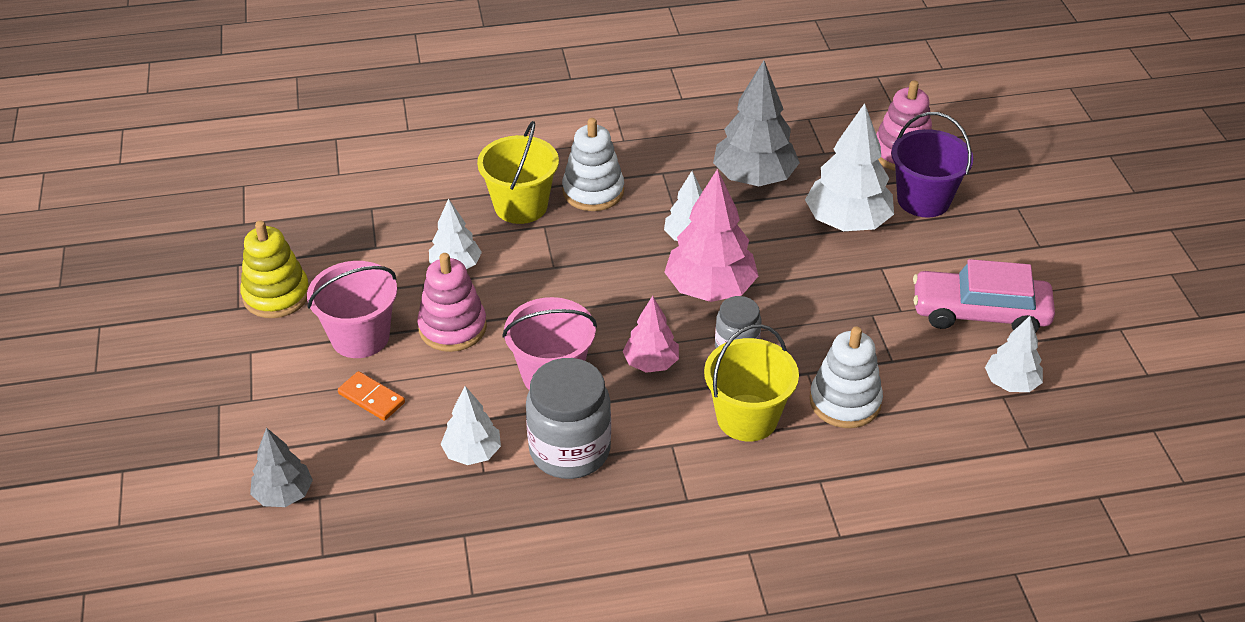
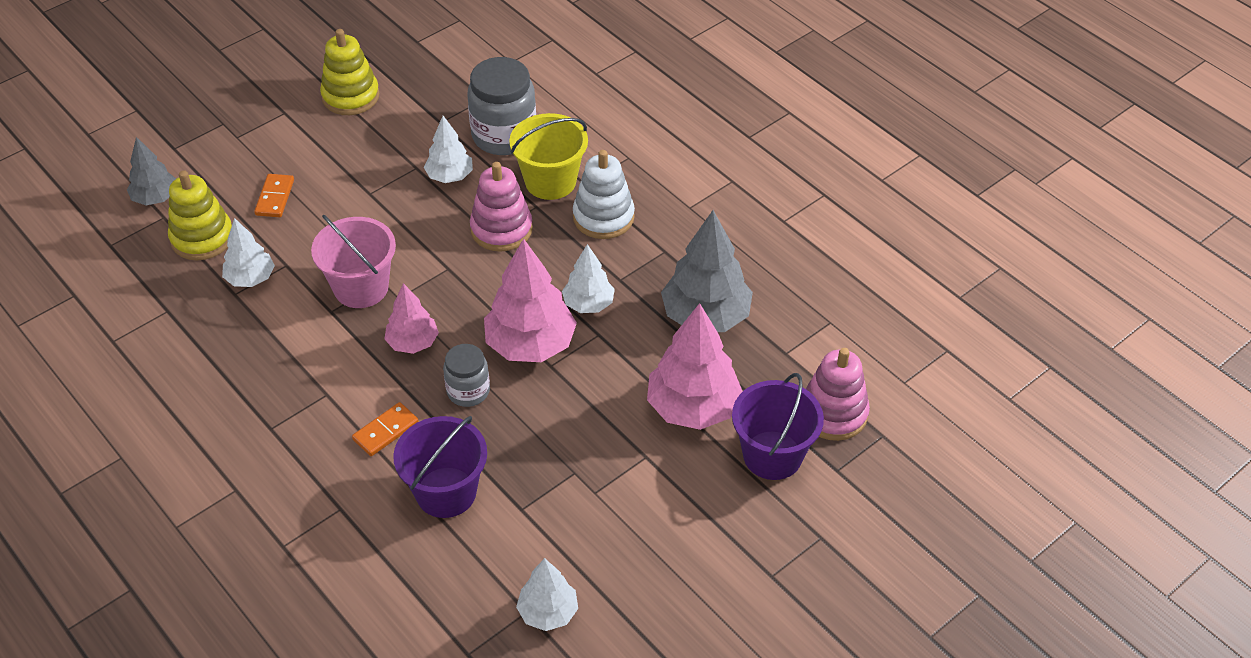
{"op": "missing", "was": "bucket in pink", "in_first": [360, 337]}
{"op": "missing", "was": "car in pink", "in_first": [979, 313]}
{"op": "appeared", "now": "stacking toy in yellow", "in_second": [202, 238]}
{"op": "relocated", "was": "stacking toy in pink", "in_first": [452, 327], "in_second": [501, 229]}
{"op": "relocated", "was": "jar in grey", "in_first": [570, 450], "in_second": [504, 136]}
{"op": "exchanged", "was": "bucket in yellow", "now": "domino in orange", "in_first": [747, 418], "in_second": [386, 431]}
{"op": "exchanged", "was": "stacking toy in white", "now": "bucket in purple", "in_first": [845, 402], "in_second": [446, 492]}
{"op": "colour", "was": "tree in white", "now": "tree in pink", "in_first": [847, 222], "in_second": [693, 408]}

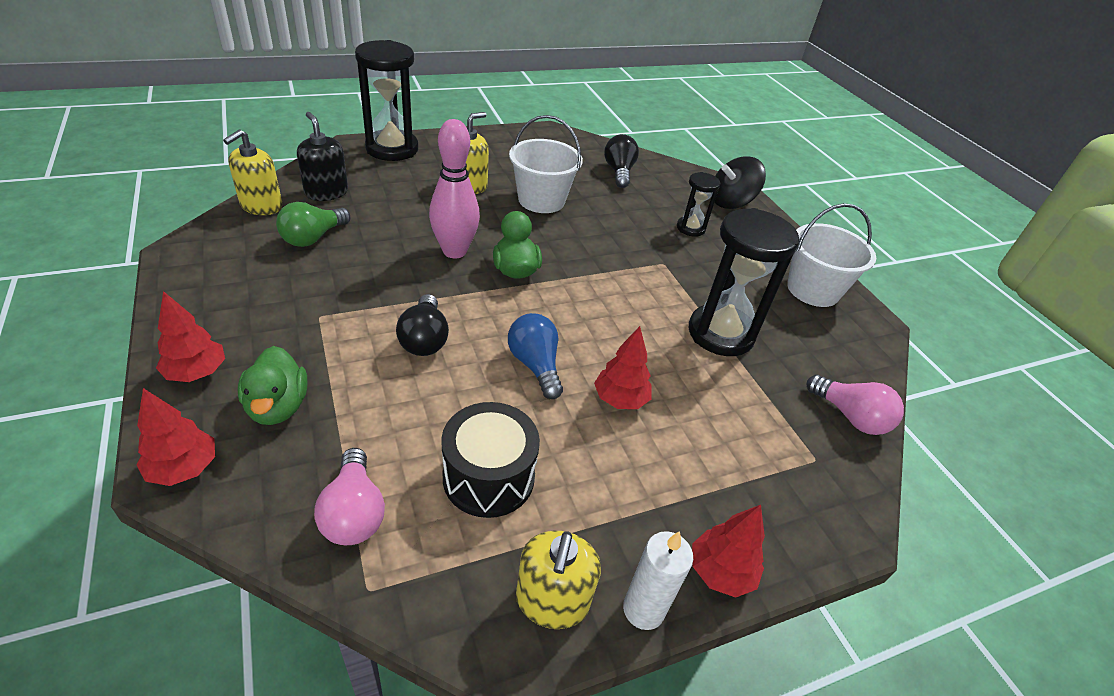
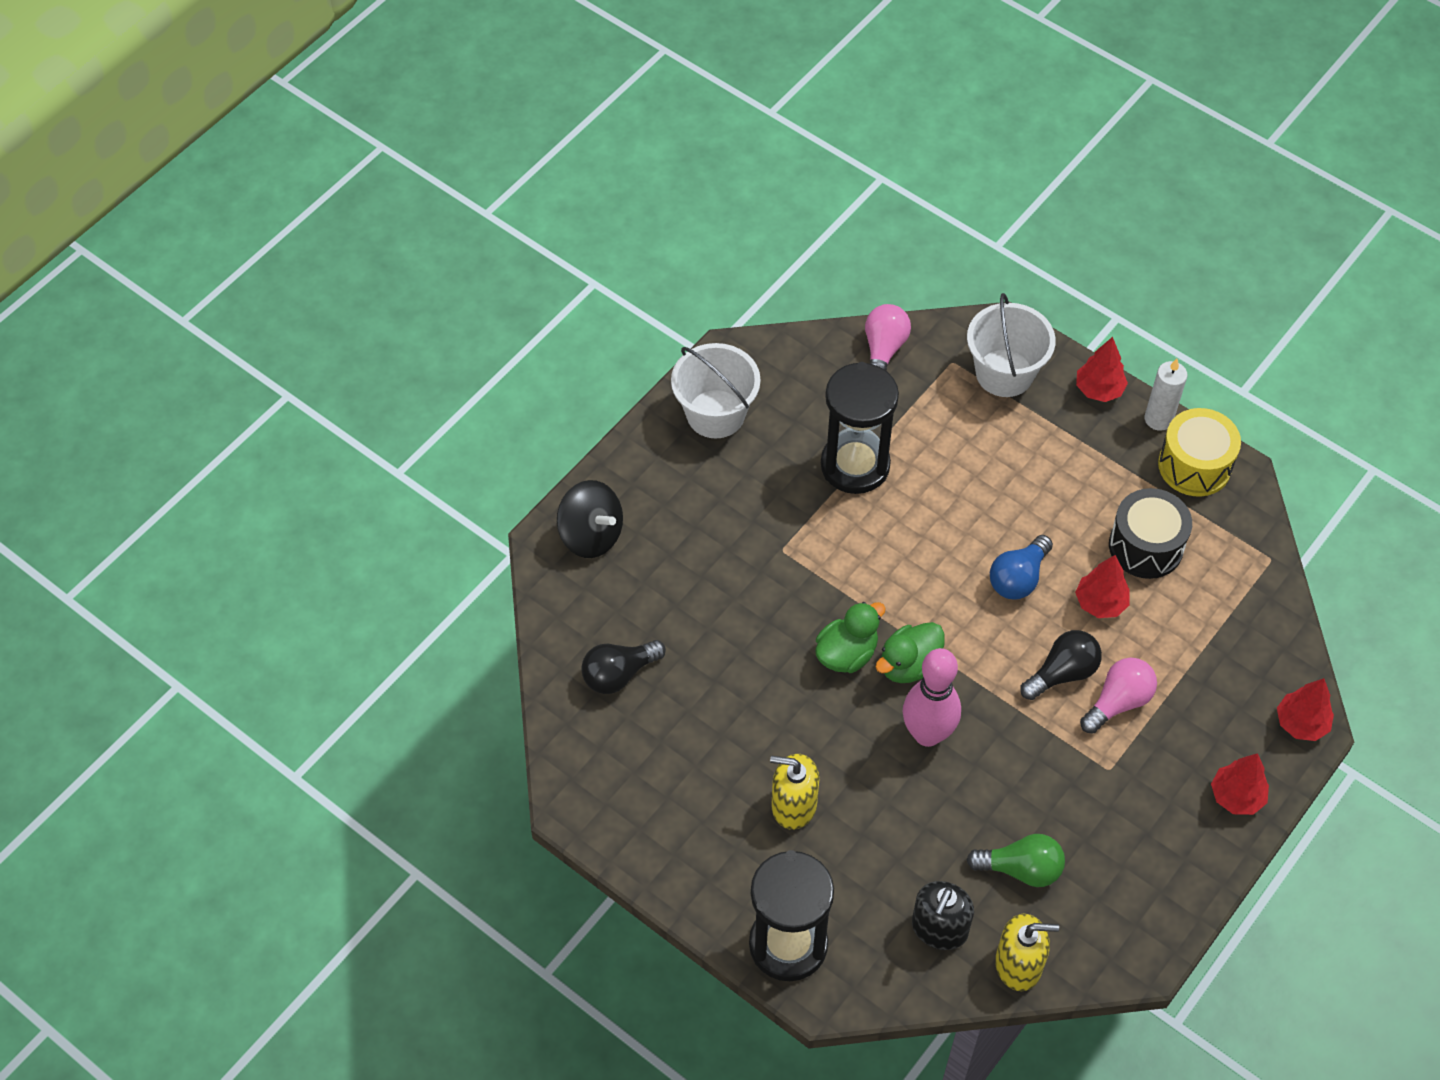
{"op": "missing", "was": "hourglass in black", "in_first": [690, 228]}
{"op": "relocated", "was": "duck in green", "in_first": [278, 406], "in_second": [847, 654]}
{"op": "relocated", "was": "light bulb in pink", "in_first": [354, 512], "in_second": [1118, 702]}
{"op": "relocated", "was": "bucket in white", "in_first": [541, 200], "in_second": [1004, 373]}
{"op": "relocated", "was": "tree in red", "in_first": [620, 399], "in_second": [1100, 603]}
{"op": "exchanged", "was": "soap dispenser in yellow", "now": "drum in yellow", "in_first": [552, 601], "in_second": [1194, 465]}

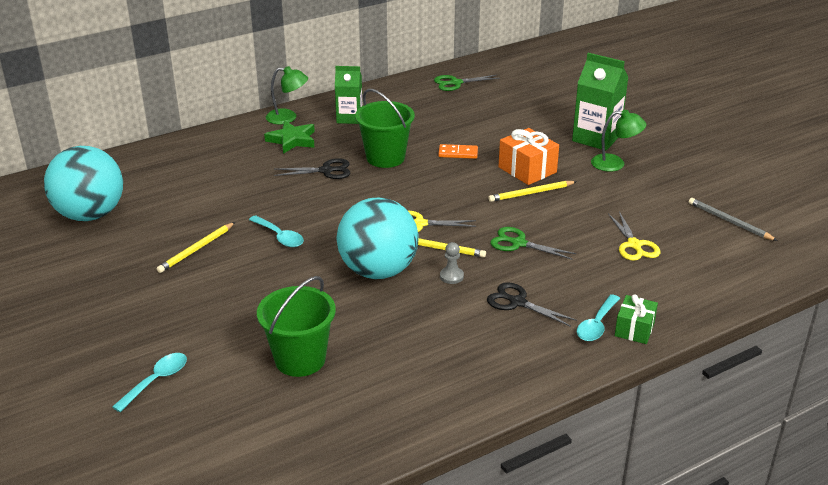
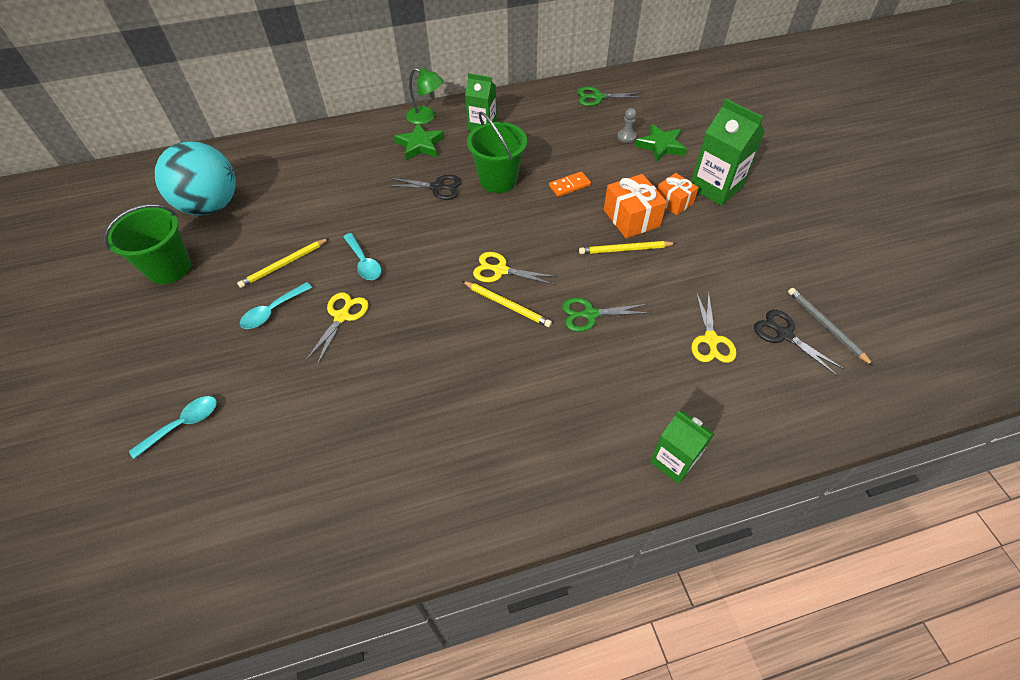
{"op": "missing", "was": "ball in turquoise", "in_first": [378, 271]}
{"op": "missing", "was": "lamp in green", "in_first": [615, 164]}
{"op": "appeared", "now": "scissors in yellow", "in_second": [342, 316]}
{"op": "appeared", "now": "star in green", "in_second": [661, 146]}
{"op": "appeared", "now": "gift in orange", "in_second": [674, 202]}
{"op": "relocated", "was": "bucket in green", "in_first": [300, 359], "in_second": [169, 268]}
{"op": "relocated", "was": "pawn in grey", "in_first": [451, 276], "in_second": [626, 137]}
{"op": "relocated", "was": "scissors in black", "in_first": [517, 302], "in_second": [784, 334]}
{"op": "relocated", "was": "spoon in turquoise", "in_first": [596, 325], "in_second": [272, 311]}
{"op": "exchanged", "was": "gift in green", "now": "carton in green", "in_first": [634, 329], "in_second": [674, 461]}
{"op": "spun", "was": "domino in orange", "in_first": [458, 153], "in_second": [569, 186], "clockwise": -45}
{"op": "spun", "was": "scissors in green", "in_first": [518, 243], "in_second": [590, 314], "clockwise": -45}

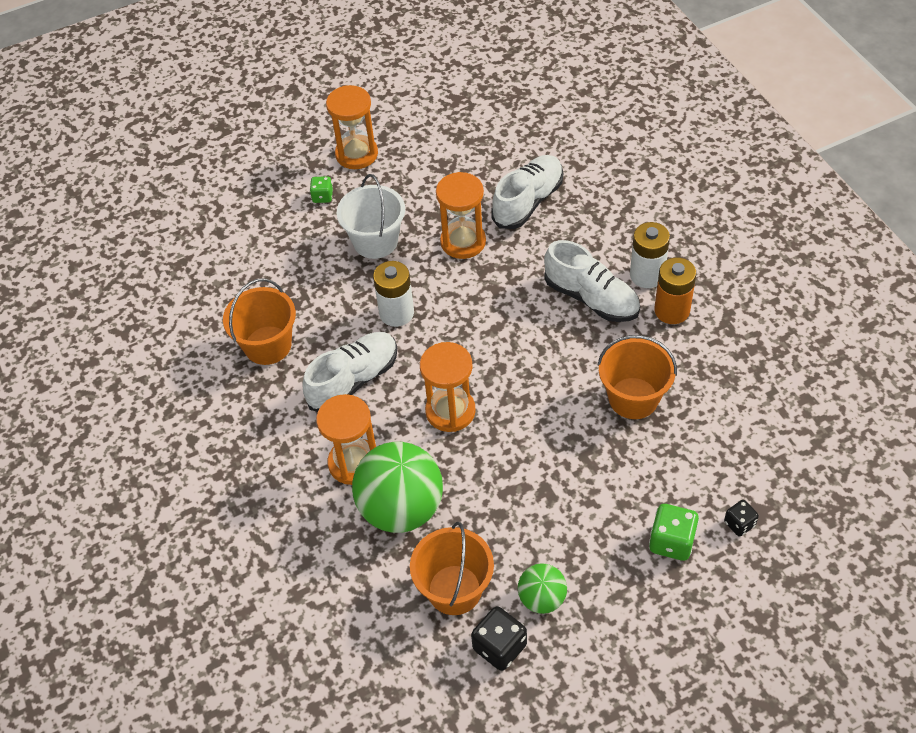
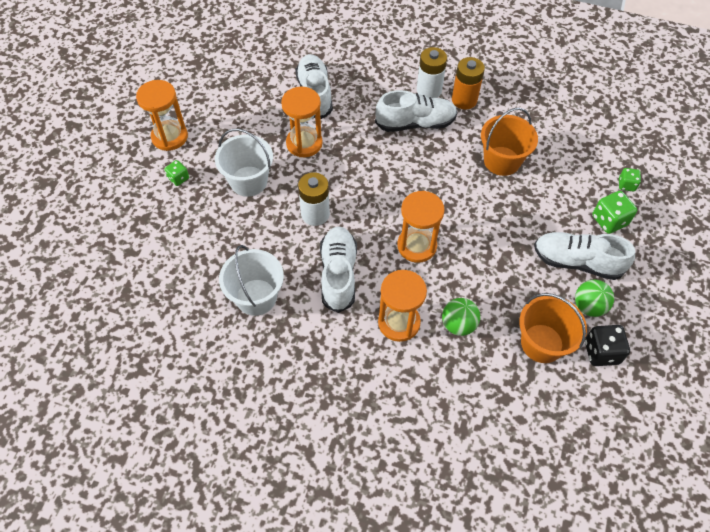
{"op": "appeared", "now": "shoe in white", "in_second": [577, 262]}
{"op": "colour", "was": "bucket in orange", "now": "bucket in white", "in_first": [268, 345], "in_second": [256, 297]}
{"op": "colour", "was": "dice in black", "now": "dice in green", "in_first": [739, 524], "in_second": [626, 185]}
{"op": "size", "was": "ball in green", "in_first": [401, 508], "in_second": [458, 324], "ratio": 0.52}

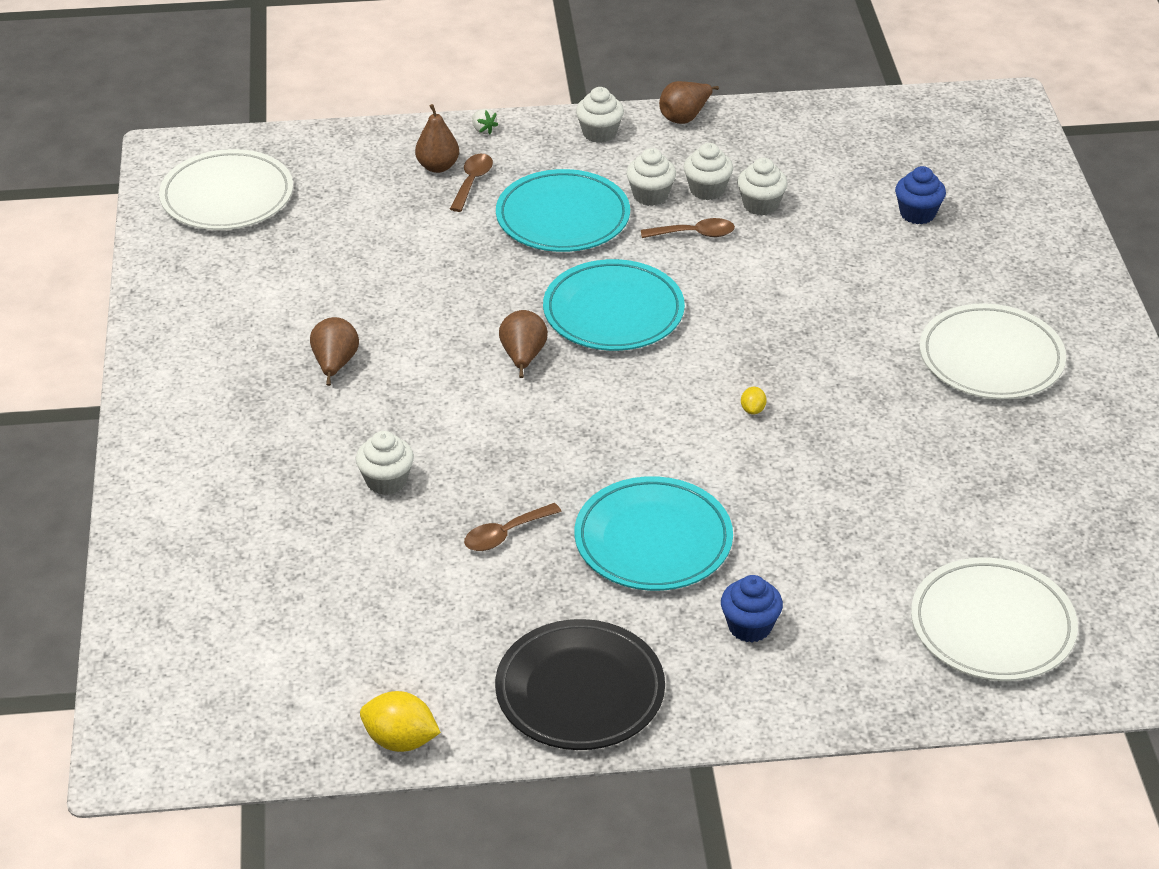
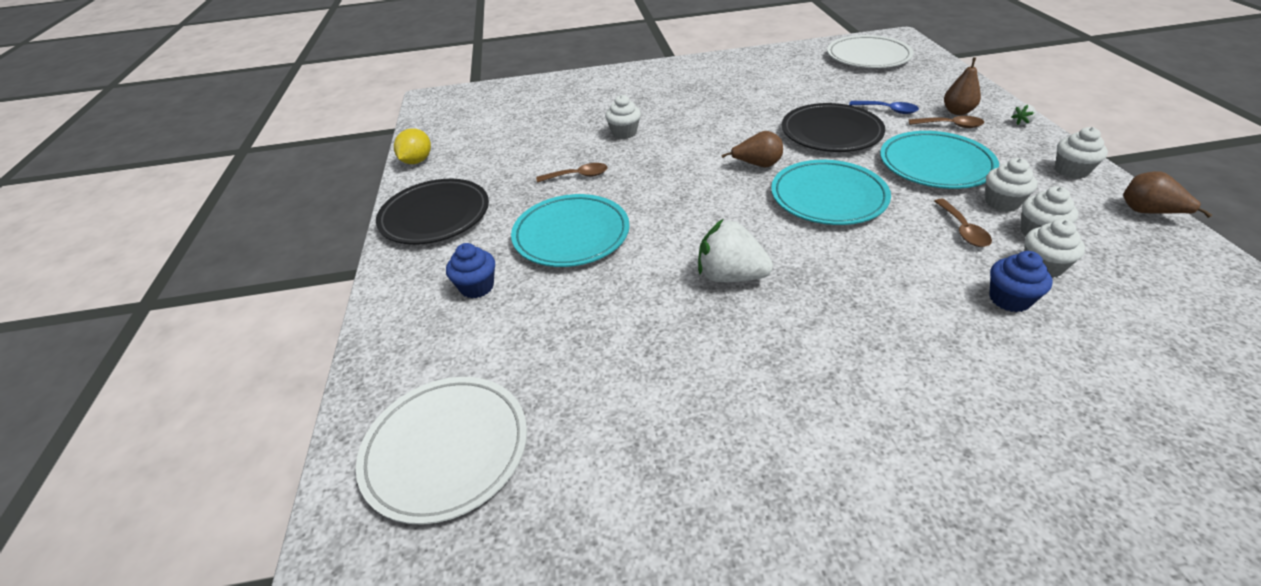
{"op": "missing", "was": "pear in brown", "in_first": [335, 365]}
{"op": "missing", "was": "plate in white", "in_first": [991, 358]}
{"op": "appeared", "now": "plate in black", "in_second": [831, 133]}
{"op": "appeared", "now": "spoon in blue", "in_second": [888, 110]}
{"op": "relocated", "was": "cupcake in blue", "in_first": [917, 214], "in_second": [1009, 299]}
{"op": "exchanged", "was": "lemon in yellow", "now": "strawberry in white", "in_first": [753, 410], "in_second": [730, 276]}
{"op": "spun", "was": "spoon in brown", "in_first": [505, 534], "in_second": [578, 176], "clockwise": 120}

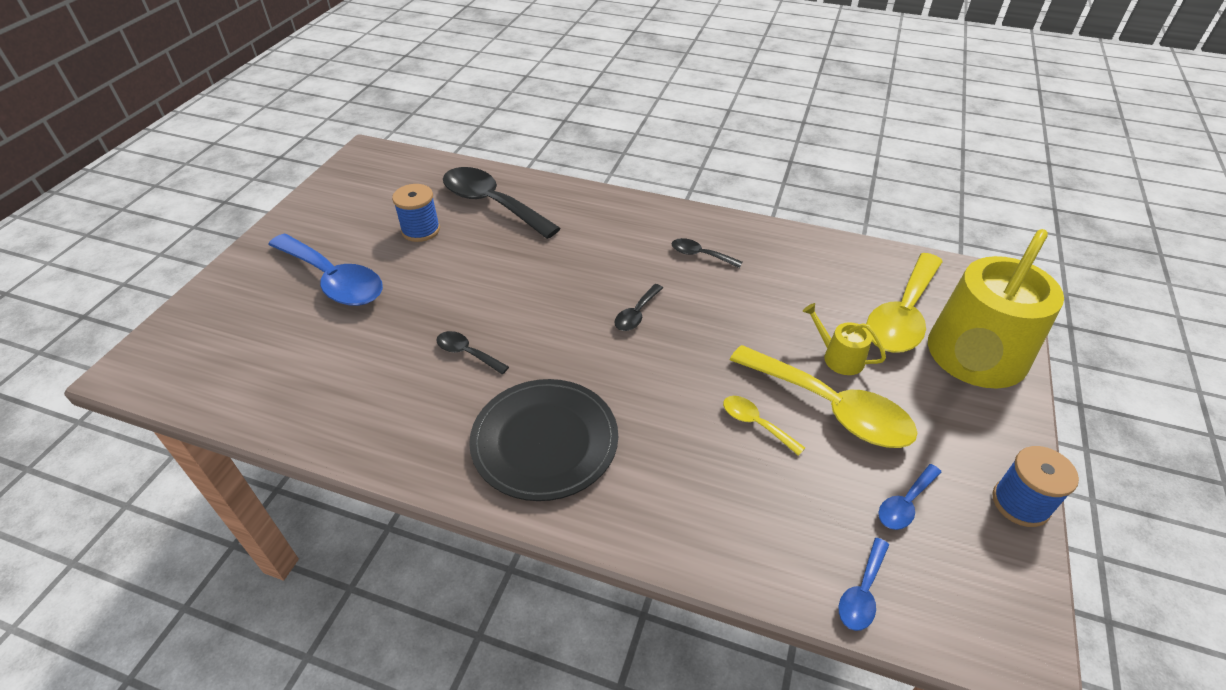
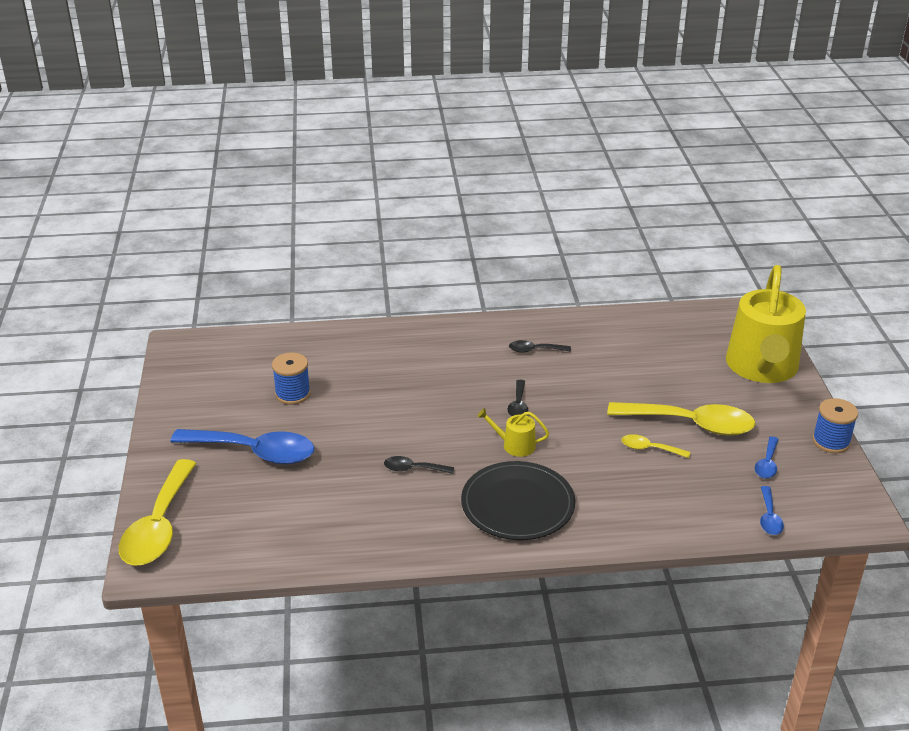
{"op": "missing", "was": "spoon in black", "in_first": [491, 203]}
{"op": "relocated", "was": "watering can in yellow", "in_first": [838, 357], "in_second": [514, 445]}
{"op": "relocated", "was": "spoon in yellow", "in_first": [902, 315], "in_second": [159, 526]}

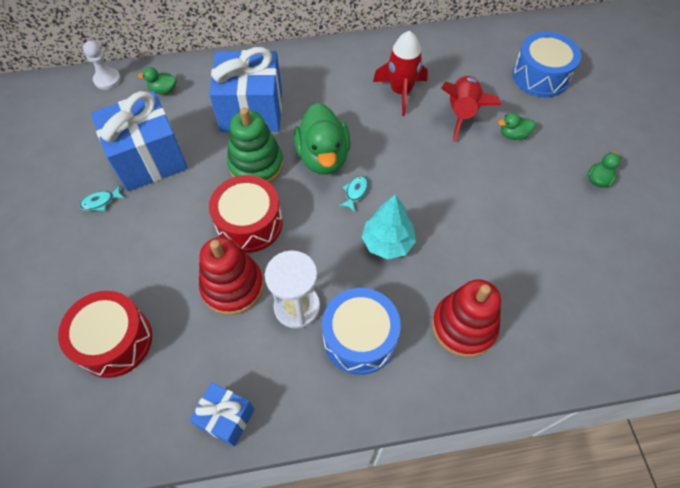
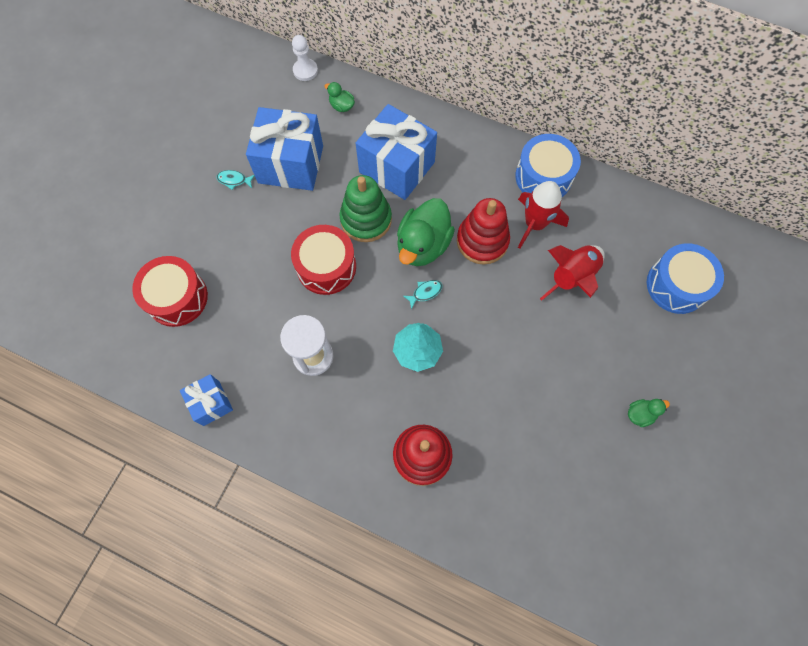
{"op": "missing", "was": "duck in green", "in_first": [513, 135]}
{"op": "relocated", "was": "stacking toy in red", "in_first": [232, 286], "in_second": [482, 241]}
{"op": "relocated", "was": "drum in blue", "in_first": [359, 338], "in_second": [543, 177]}

